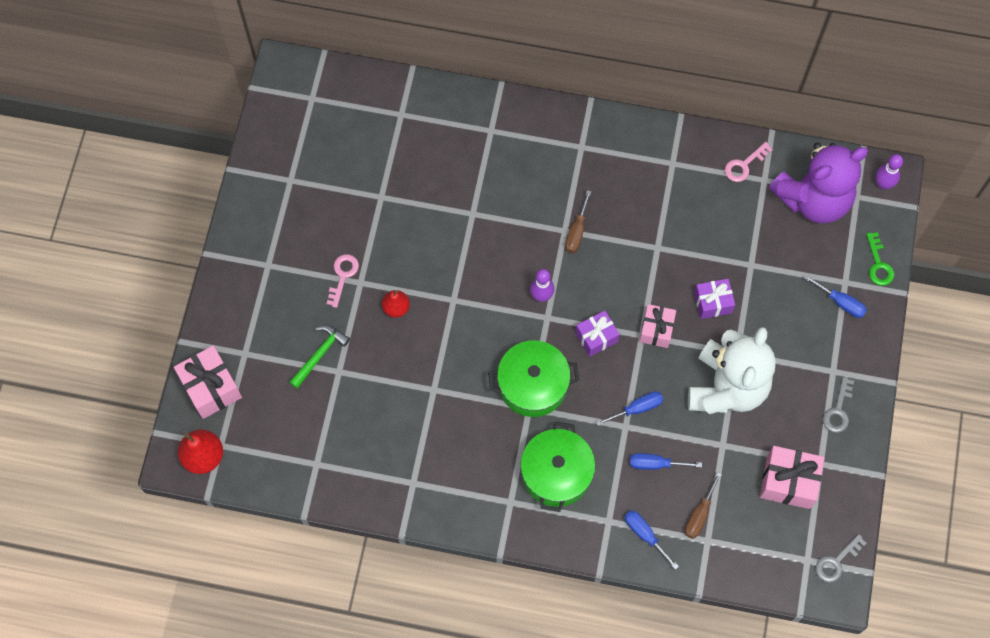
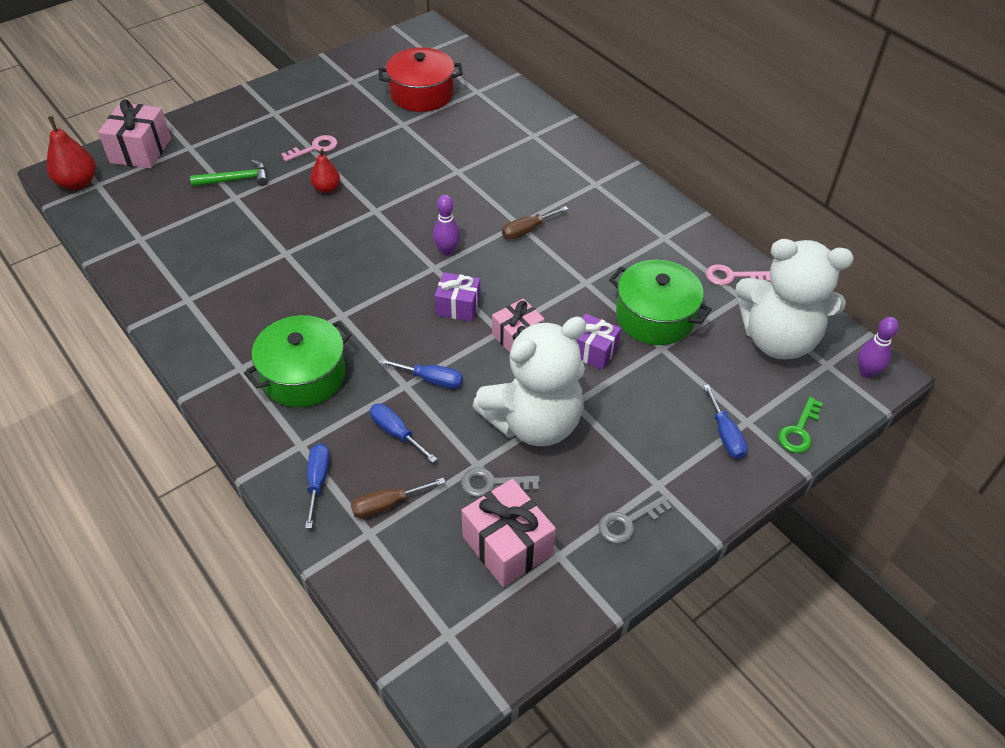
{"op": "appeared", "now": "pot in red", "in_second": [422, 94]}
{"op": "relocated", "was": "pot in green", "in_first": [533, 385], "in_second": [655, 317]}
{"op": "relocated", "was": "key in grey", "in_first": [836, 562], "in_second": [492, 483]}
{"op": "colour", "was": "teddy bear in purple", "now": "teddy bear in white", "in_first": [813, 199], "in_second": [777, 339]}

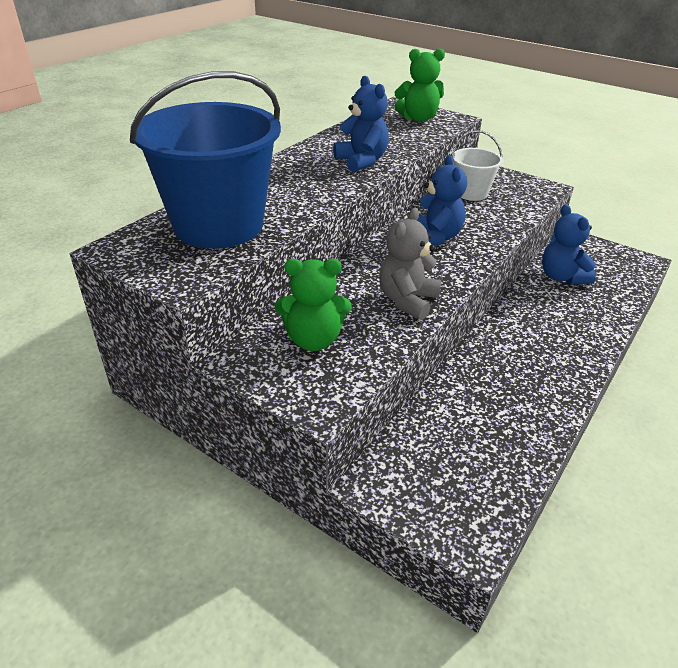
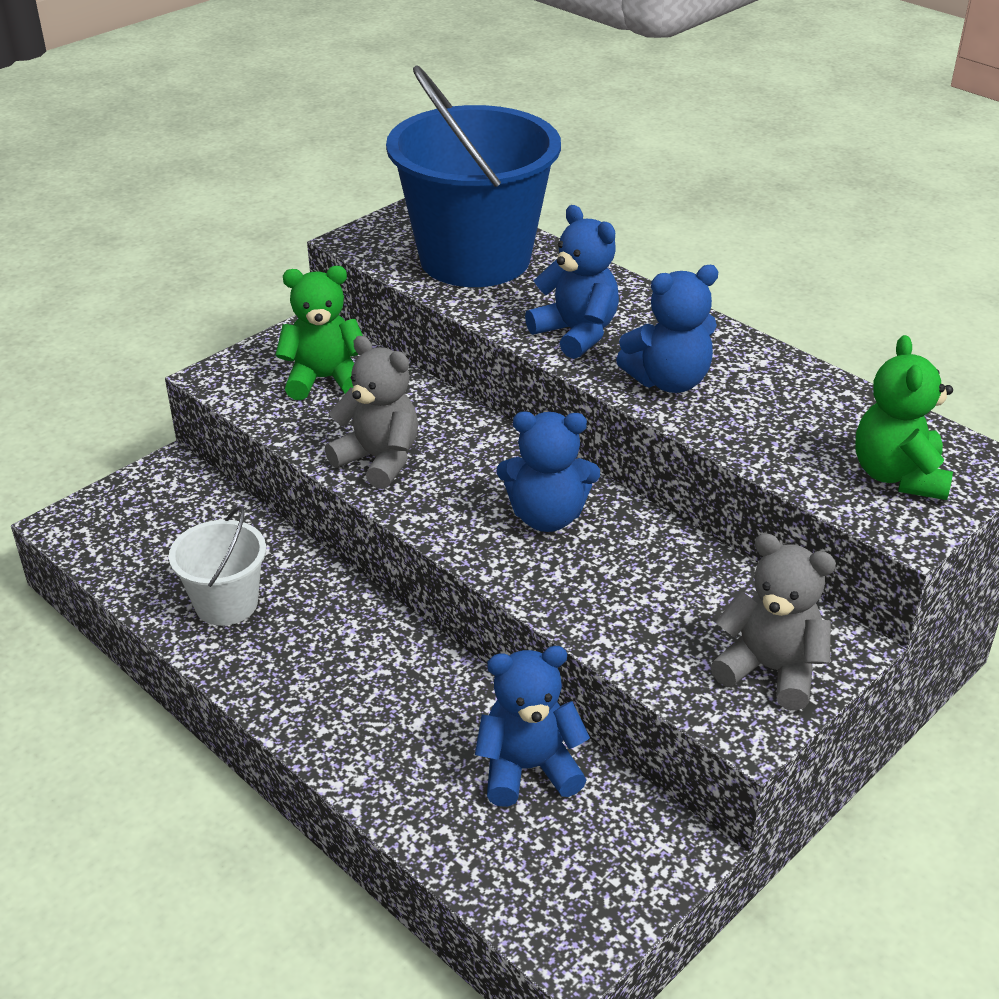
{"op": "appeared", "now": "teddy bear in blue", "in_second": [576, 333]}
{"op": "appeared", "now": "teddy bear in grey", "in_second": [770, 670]}
{"op": "relocated", "was": "bucket in white", "in_first": [471, 193], "in_second": [226, 603]}
{"op": "spun", "was": "teddy bear in green", "in_first": [313, 339], "in_second": [324, 379], "clockwise": 75}

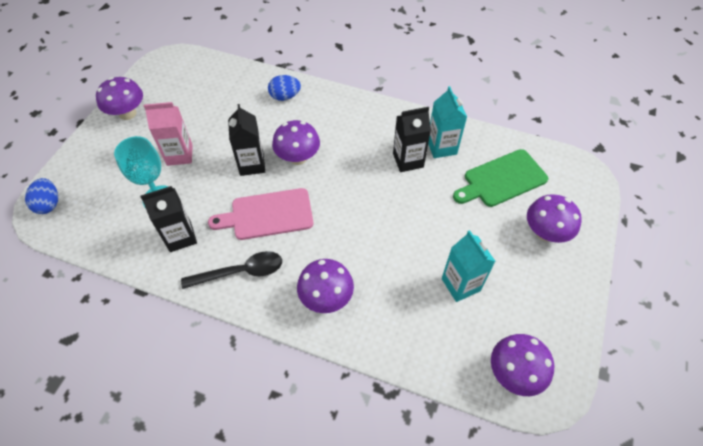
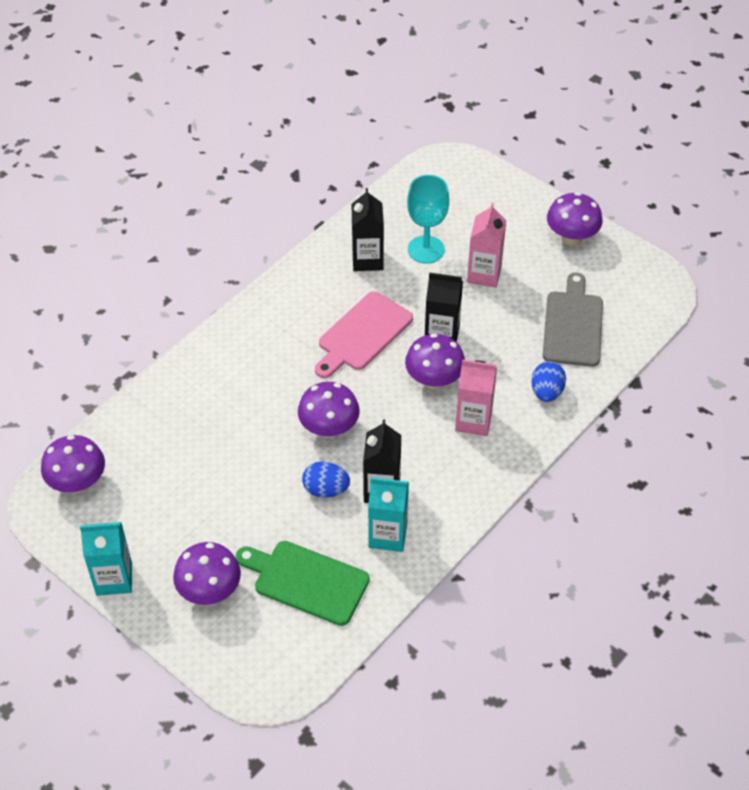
{"op": "missing", "was": "spoon in black", "in_first": [241, 272]}
{"op": "appeared", "now": "carton in pink", "in_second": [473, 421]}
{"op": "appeared", "now": "cutting board in grey", "in_second": [573, 325]}
{"op": "relocated", "was": "egg in blue", "in_first": [49, 204], "in_second": [326, 490]}
{"op": "relocated", "was": "mushroom in purple", "in_first": [326, 298], "in_second": [329, 428]}
{"op": "relocated", "was": "carton in turquoise", "in_first": [460, 284], "in_second": [114, 579]}
{"op": "spun", "was": "cutting board in pink", "in_first": [267, 215], "in_second": [362, 334], "clockwise": -150}
{"op": "spun", "was": "cutting board in green", "in_first": [502, 179], "in_second": [306, 581], "clockwise": -60}

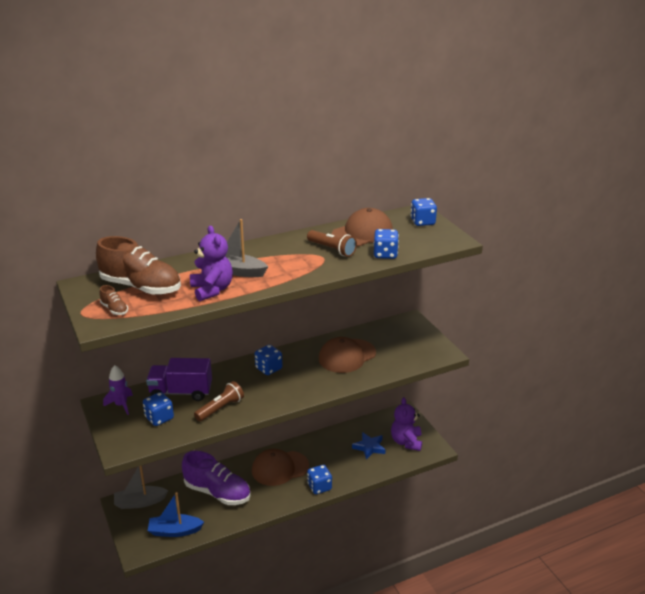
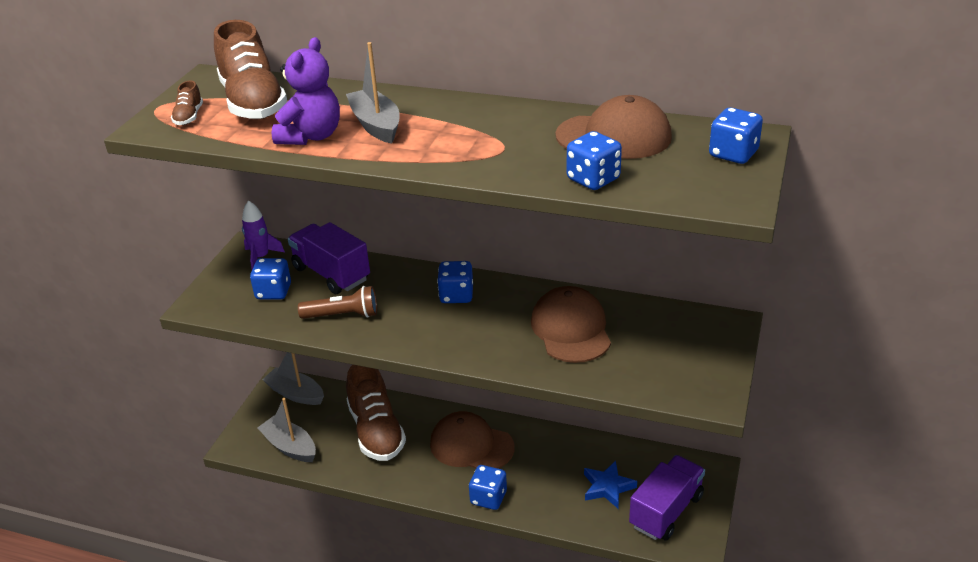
{"op": "missing", "was": "flashlight in brown", "in_first": [332, 249]}
{"op": "exchanged", "was": "teddy bear in purple", "now": "truck in purple", "in_first": [406, 442], "in_second": [666, 511]}
{"op": "colour", "was": "boat in blue", "now": "boat in grey", "in_first": [175, 531], "in_second": [290, 447]}
{"op": "colour", "was": "shoe in purple", "now": "shoe in brown", "in_first": [217, 492], "in_second": [376, 431]}
{"op": "spun", "was": "cap in brown", "in_first": [347, 356], "in_second": [571, 329], "clockwise": 75}

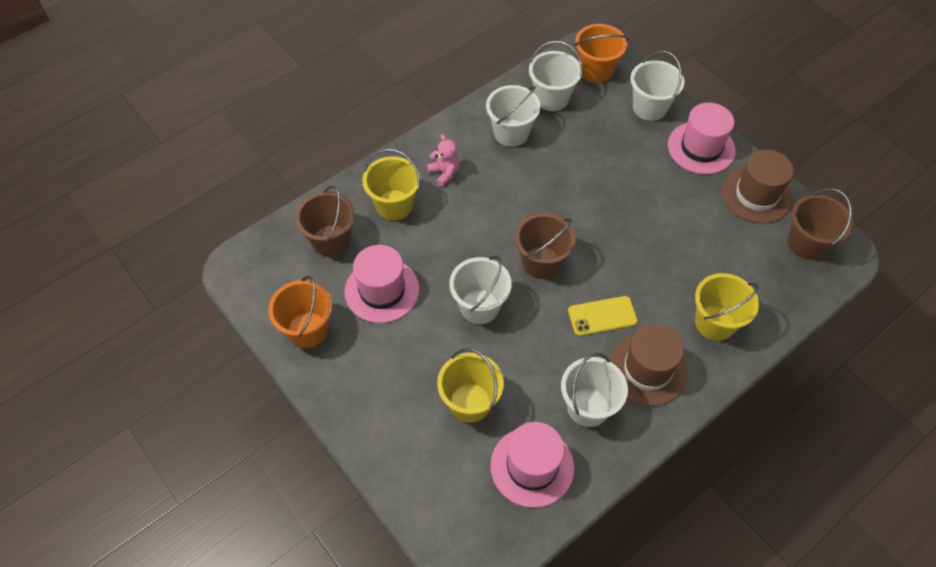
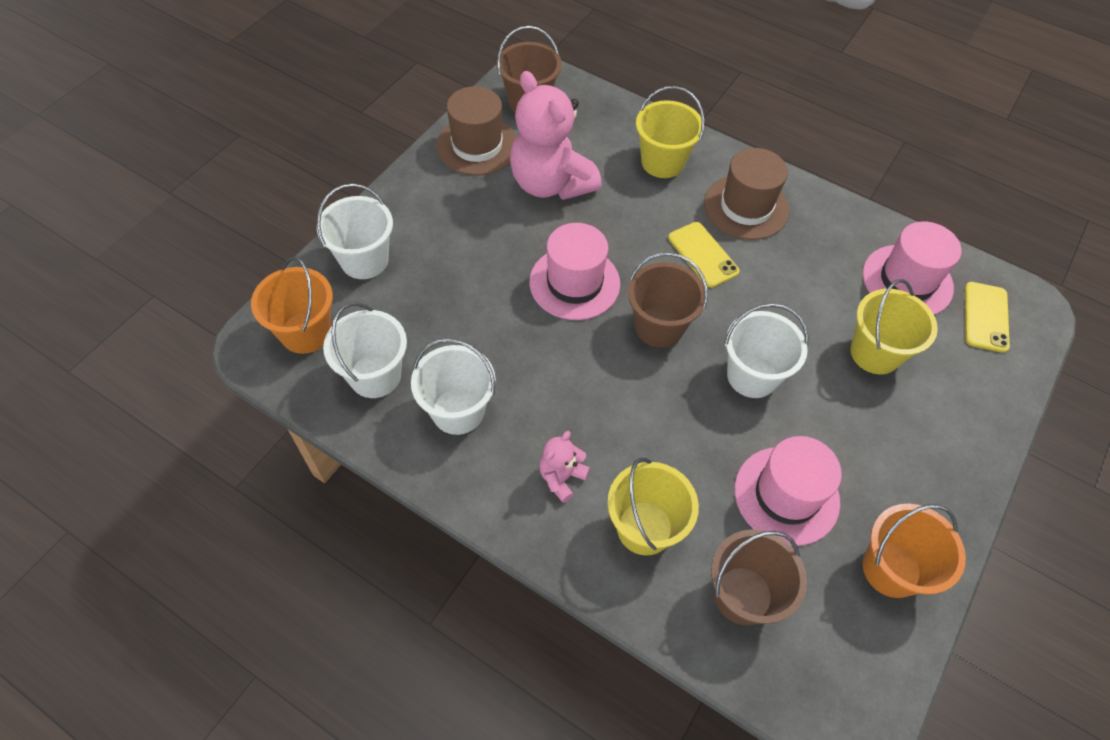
{"op": "missing", "was": "bucket in white", "in_first": [588, 407]}
{"op": "appeared", "now": "teddy bear in pink", "in_second": [551, 183]}
{"op": "appeared", "now": "phone in yellow", "in_second": [986, 317]}
{"op": "relocated", "was": "hat in pink", "in_first": [701, 148], "in_second": [574, 283]}

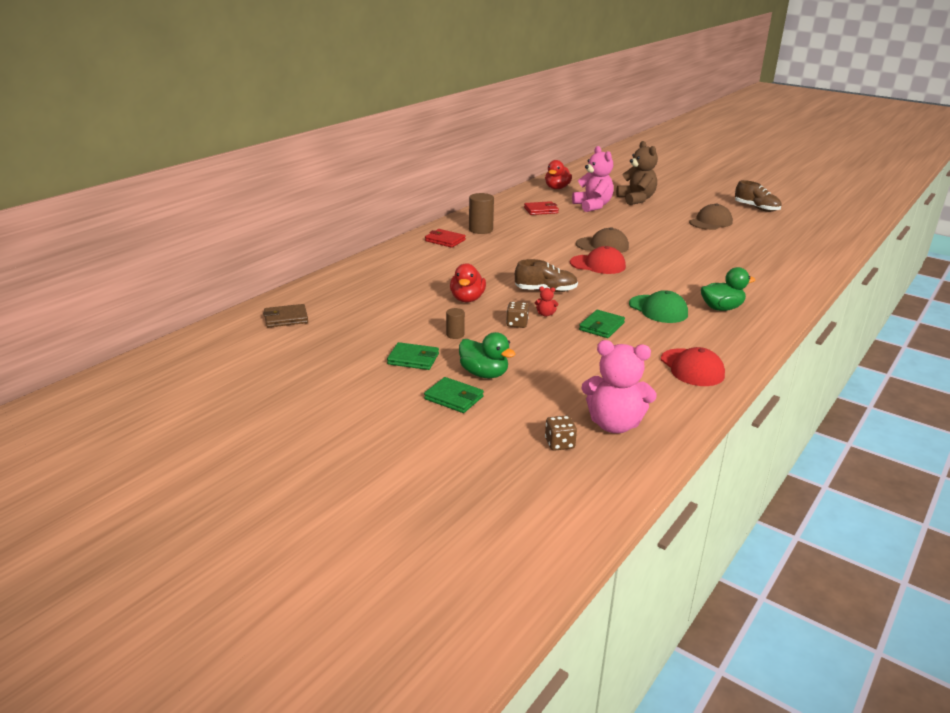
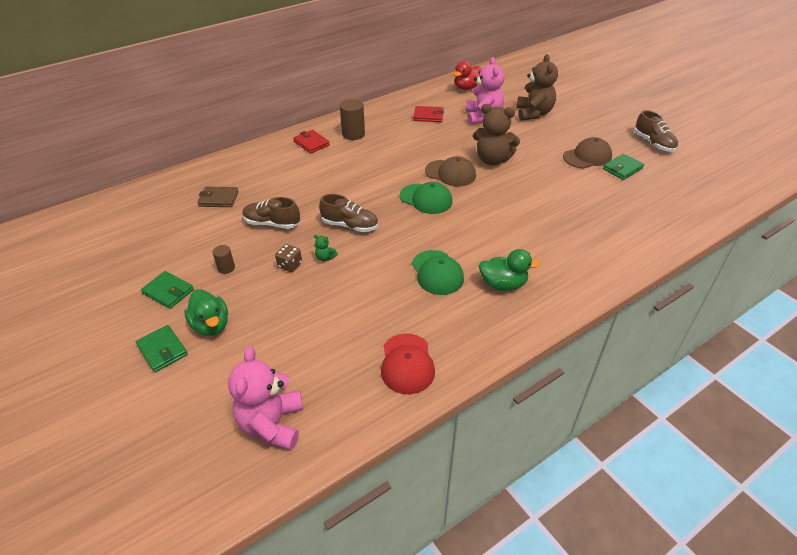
{"op": "missing", "was": "dice in brown", "in_first": [559, 444]}
{"op": "appeared", "now": "teddy bear in brown", "in_second": [492, 160]}
{"op": "relocated", "was": "wallet in brown", "in_first": [286, 318], "in_second": [218, 199]}
{"op": "relocated", "was": "wallet in green", "in_first": [601, 326], "in_second": [622, 169]}
{"op": "exchanged", "was": "duck in red", "now": "shoe in brown", "in_first": [467, 299], "in_second": [272, 223]}
{"op": "colour", "was": "teddy bear in red", "now": "teddy bear in green", "in_first": [545, 314], "in_second": [325, 257]}
{"op": "colour", "was": "cap in red", "now": "cap in green", "in_first": [598, 264], "in_second": [426, 199]}
{"op": "spun", "was": "teddy bear in pink", "in_first": [614, 424], "in_second": [272, 424], "clockwise": 60}

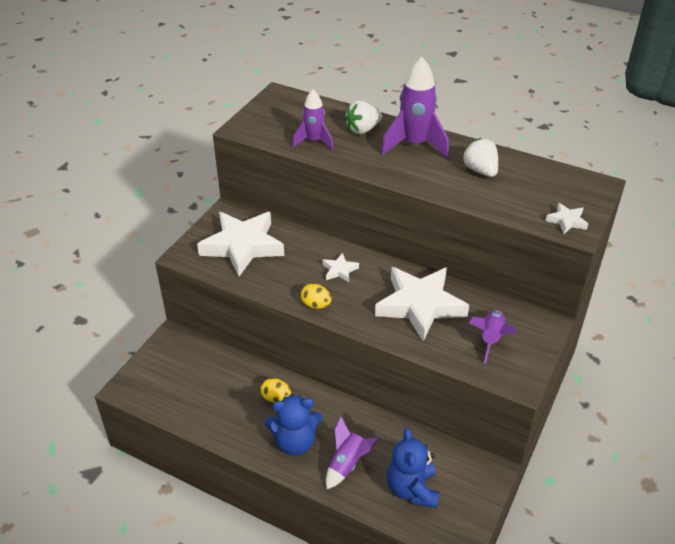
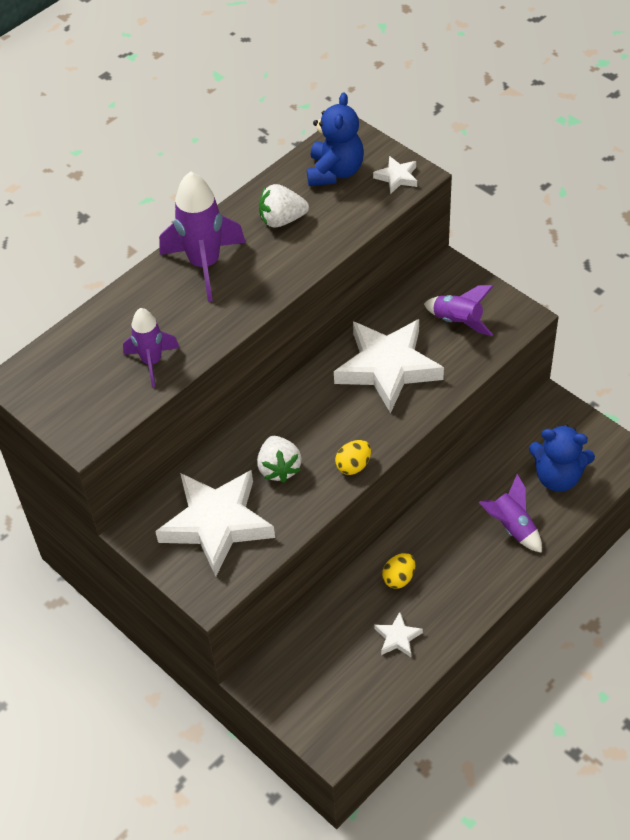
{"op": "relocated", "was": "teddy bear in blue", "in_first": [295, 442], "in_second": [335, 172]}
{"op": "relocated", "was": "star in white", "in_first": [339, 270], "in_second": [397, 637]}
{"op": "relocated", "was": "strawberry in white", "in_first": [362, 130], "in_second": [279, 468]}

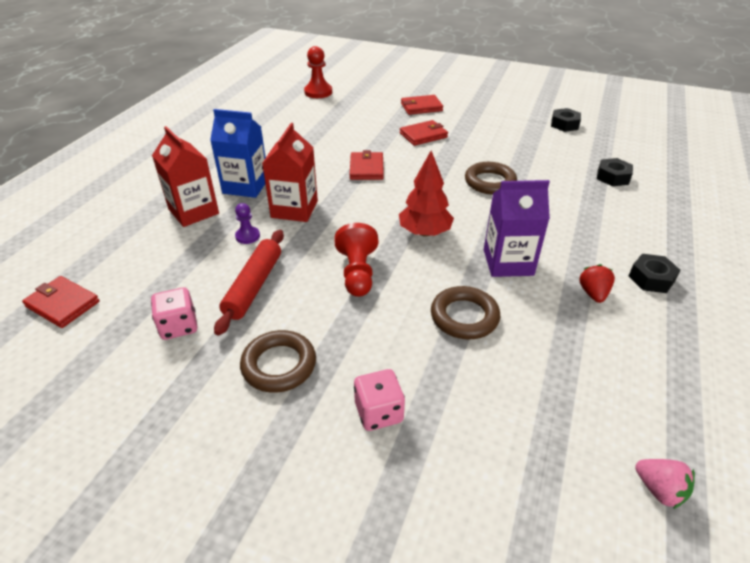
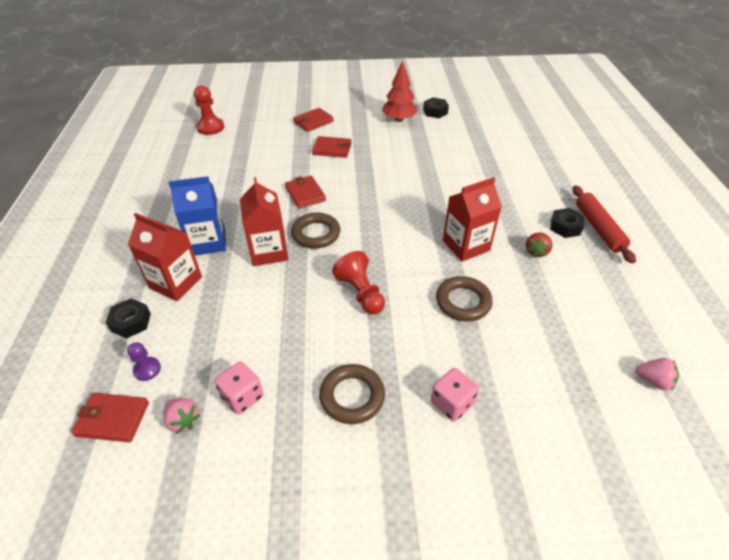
{"op": "appeared", "now": "strawberry in pink", "in_second": [183, 420]}
{"op": "relocated", "was": "rolling pin in red", "in_first": [253, 286], "in_second": [598, 228]}
{"op": "relocated", "was": "pawn in purple", "in_first": [247, 236], "in_second": [147, 369]}
{"op": "relocated", "was": "tree in red", "in_first": [424, 232], "in_second": [399, 120]}
{"op": "relocated", "was": "ring in brown", "in_first": [490, 182], "in_second": [316, 234]}
{"op": "relocated", "was": "nut in black", "in_first": [612, 177], "in_second": [131, 322]}
{"op": "colour", "was": "carton in purple", "now": "carton in red", "in_first": [508, 262], "in_second": [466, 245]}
{"op": "spun", "was": "wallet in red", "in_first": [423, 135], "in_second": [332, 149], "clockwise": 60}
{"op": "spun", "was": "strawberry in red", "in_first": [593, 293], "in_second": [536, 251], "clockwise": -135}

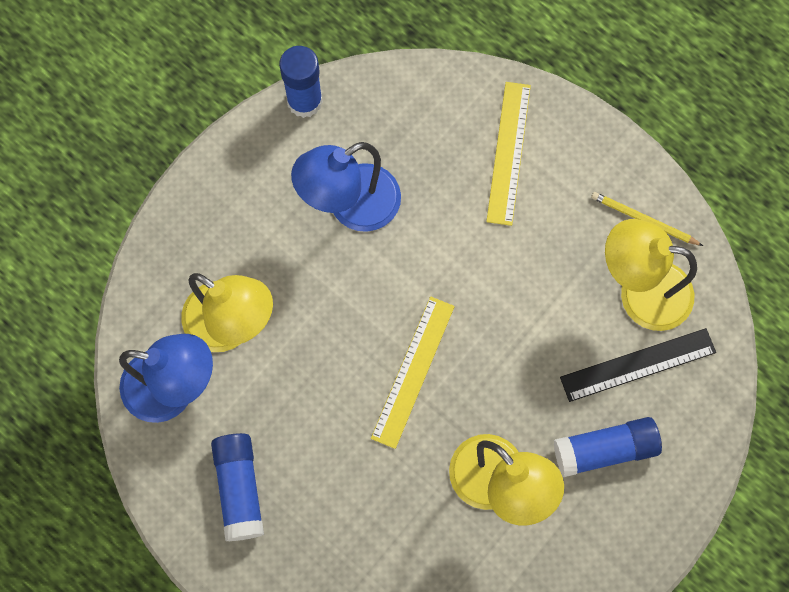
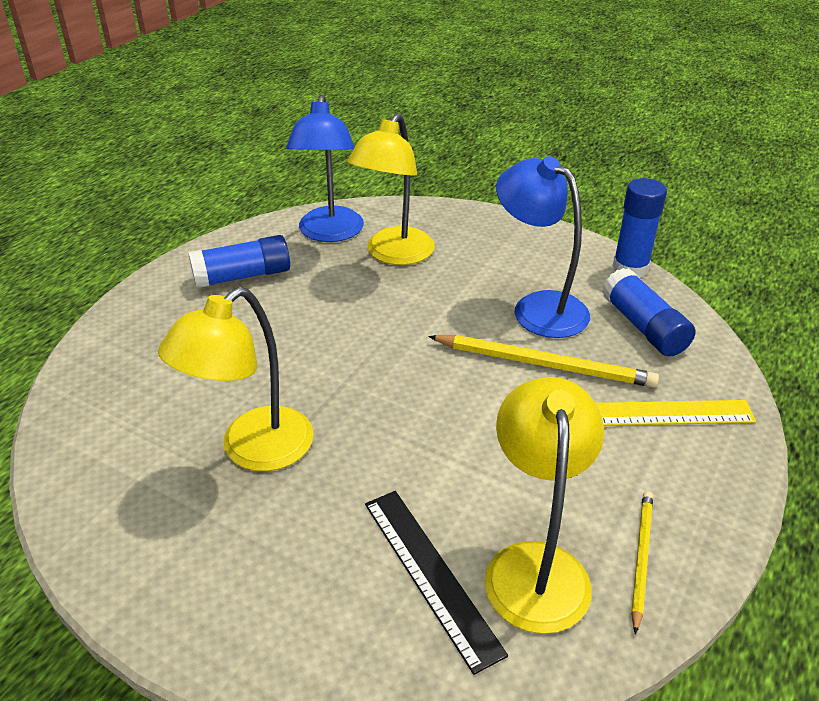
{"op": "missing", "was": "ruler in yellow", "in_first": [413, 371]}
{"op": "appeared", "now": "pencil in yellow", "in_second": [544, 364]}
{"op": "relocated", "was": "glue stick in blue", "in_first": [605, 449], "in_second": [643, 327]}

